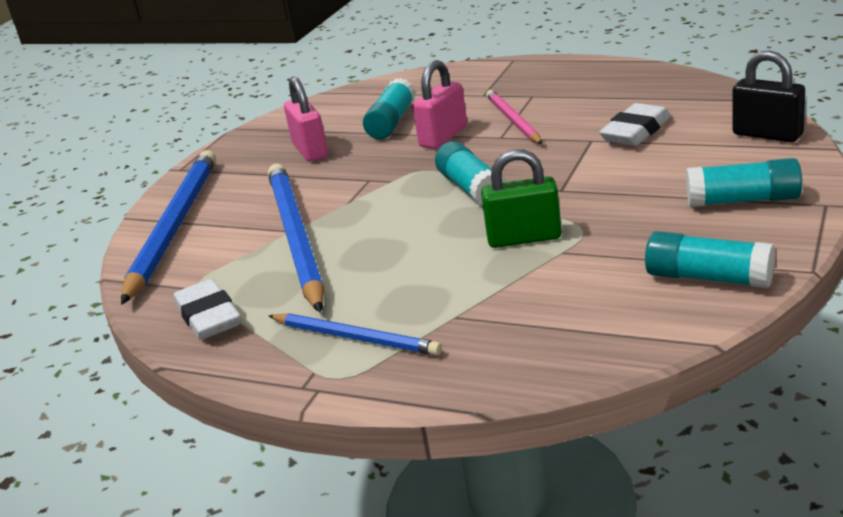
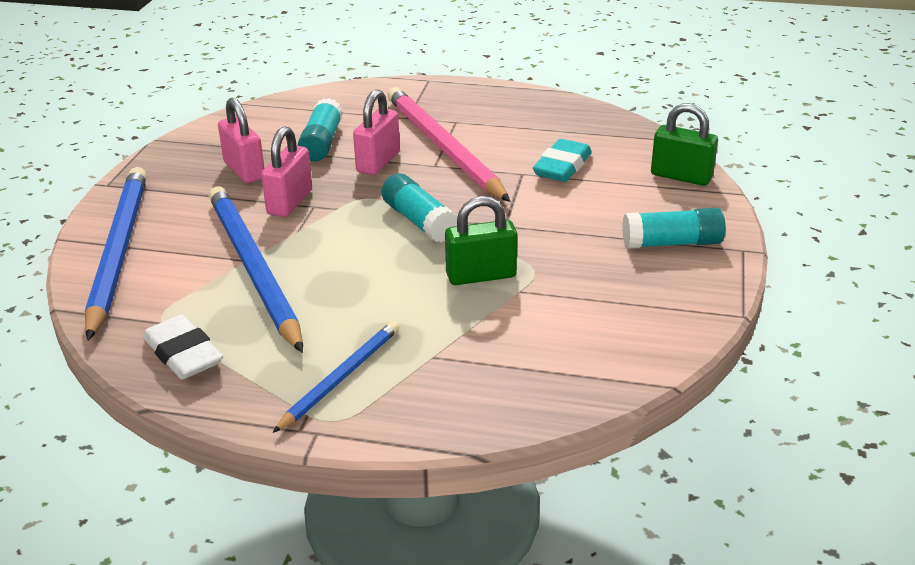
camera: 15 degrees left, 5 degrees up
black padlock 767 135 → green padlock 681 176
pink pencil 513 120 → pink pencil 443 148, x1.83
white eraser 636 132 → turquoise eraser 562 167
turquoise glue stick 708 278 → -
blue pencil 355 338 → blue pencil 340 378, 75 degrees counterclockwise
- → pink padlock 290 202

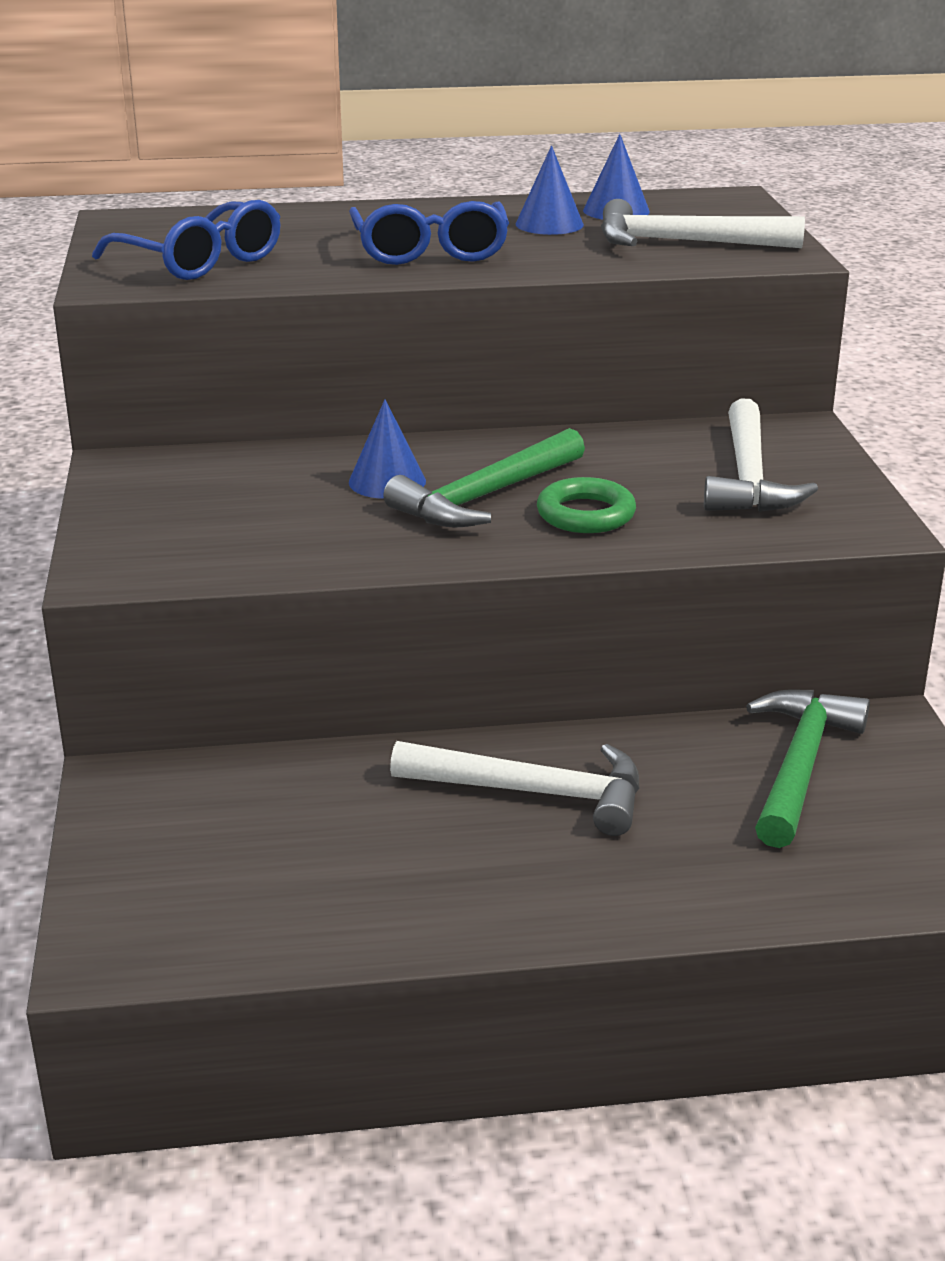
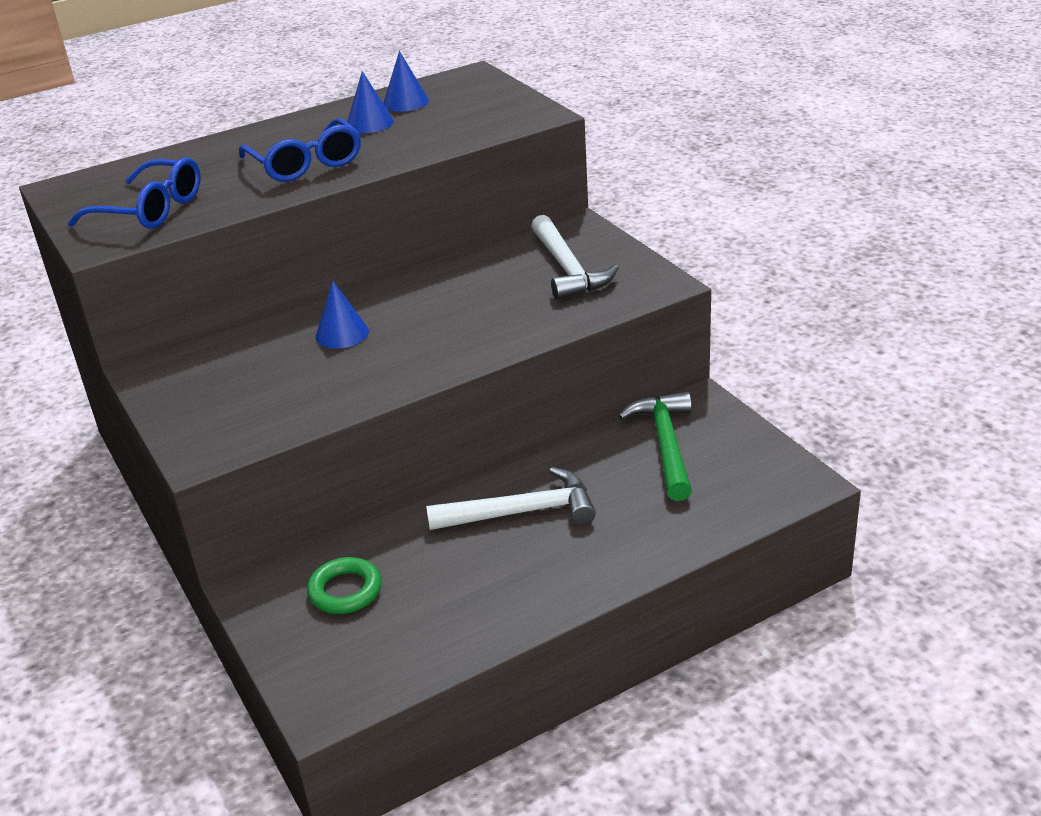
camera: 20 degrees left, 5 degrees up
white hammer 684 242 → -
green hammer 485 496 → -
green ring 585 514 → green ring 345 591, moved

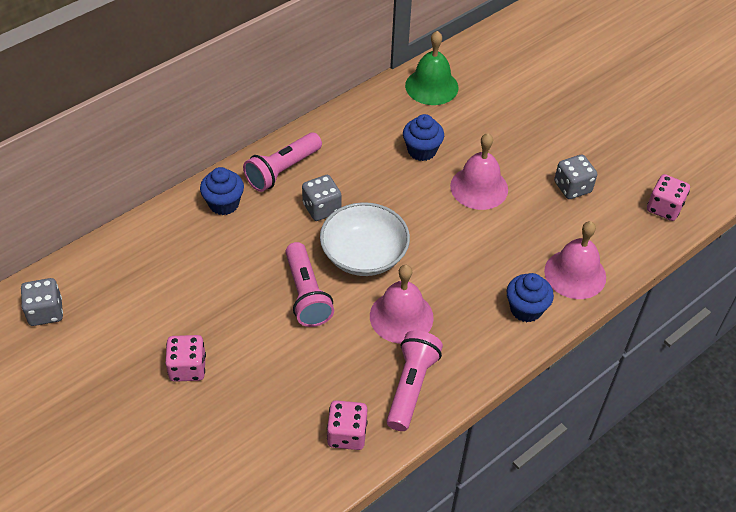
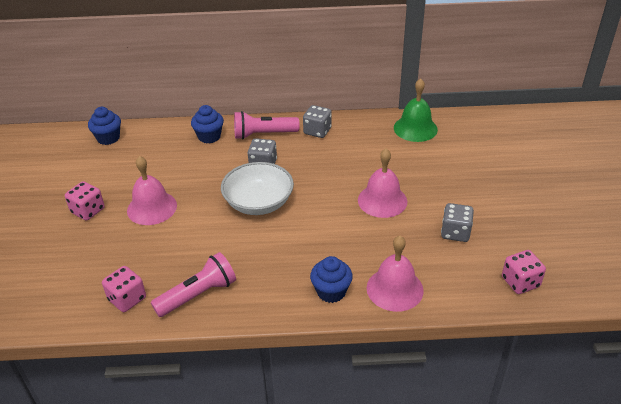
camera: 40 degrees right, 10 degrees down
blue cupcake 421 150 → blue cupcake 108 138, moved
pink flashlight 306 294 → -
pink bell 401 316 → pink bell 152 208, moved
grey dice 45 312 → grey dice 317 131, moved

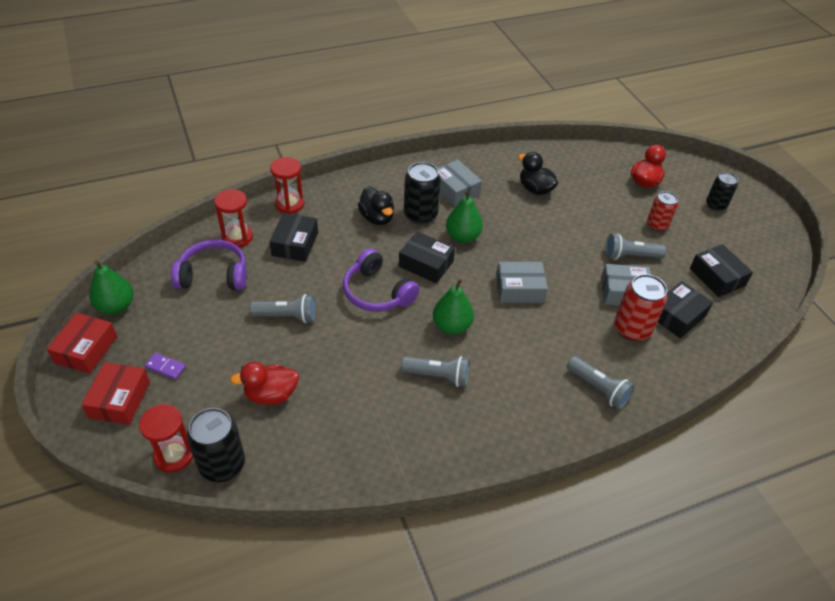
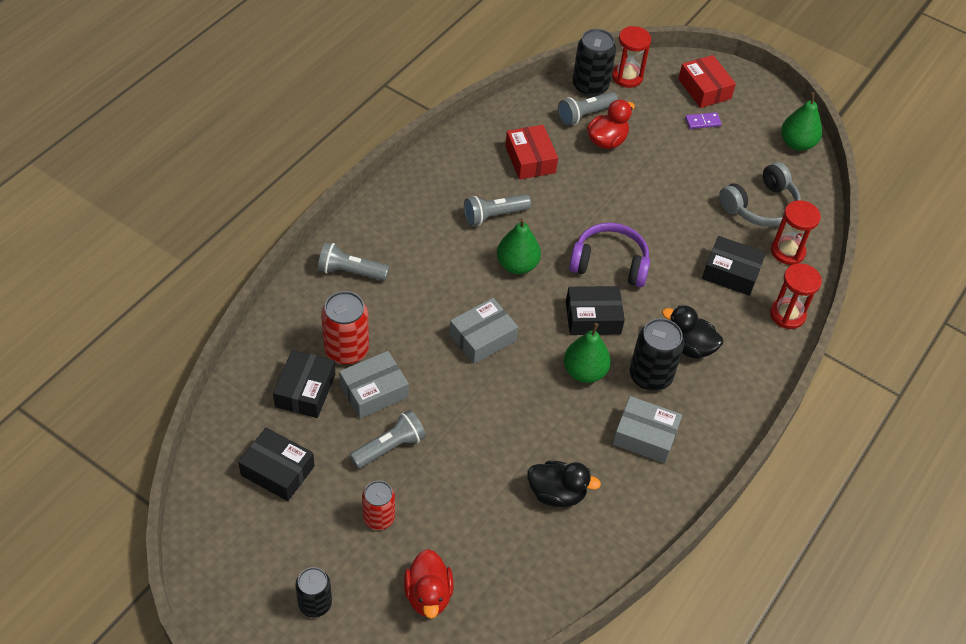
camera: 145 degrees right, 5 degrees up
black box 295 244 → black box 731 273, 45 degrees counterclockwise
purple headphones 213 275 → grey headphones 760 206
grey flashlight 287 316 → grey flashlight 585 115, moved
red box 86 349 → red box 530 159, moved

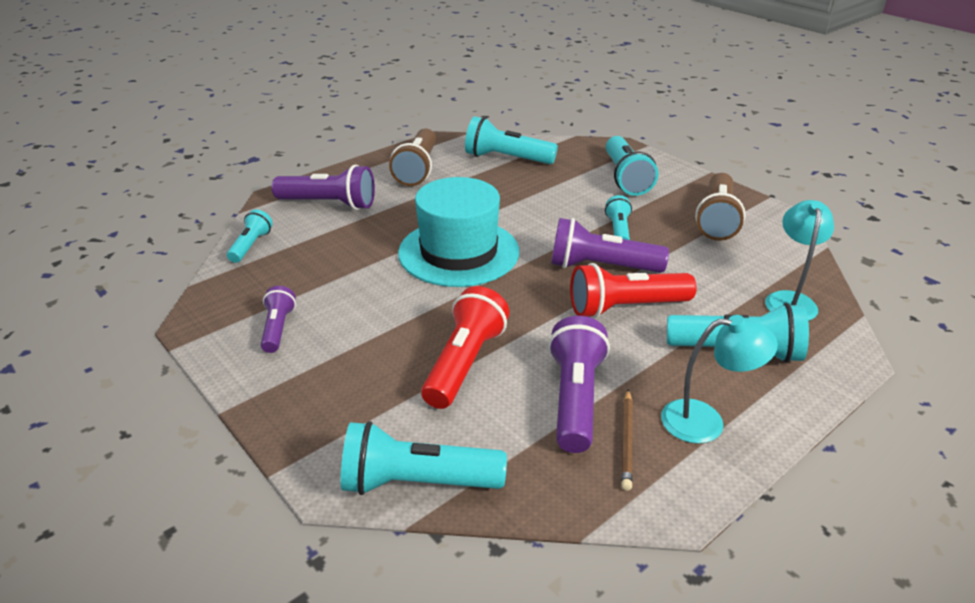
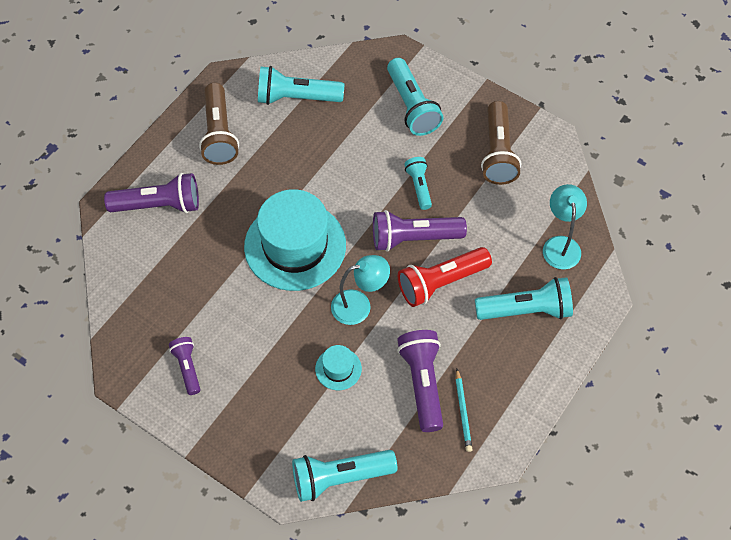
camera: 15 degrees left, 25 degrees up
turquoise flashlight 251 245 → -
red flashlight 465 363 → turquoise hat 338 369
turquoise lamp 705 421 → turquoise lamp 359 305, moved
brown pencil 627 441 → turquoise pencil 463 412

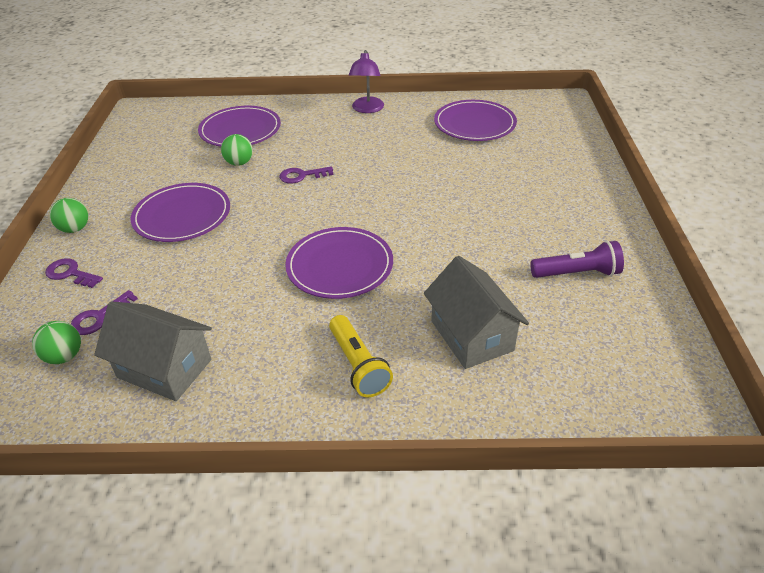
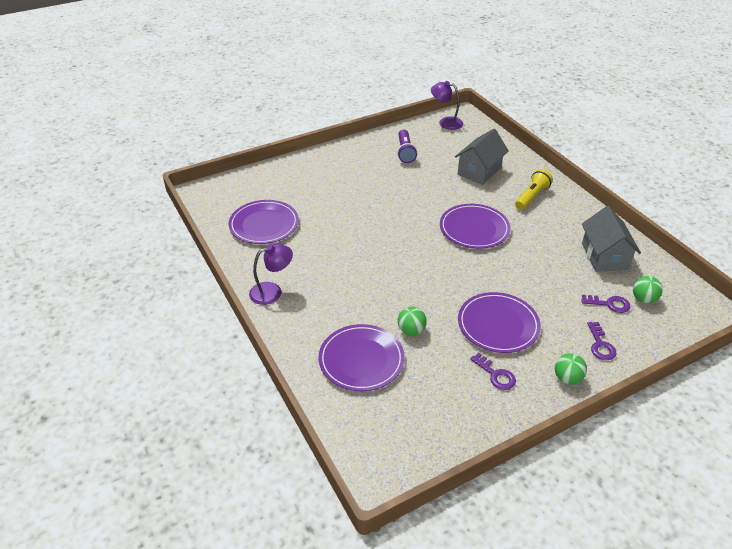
camera: 120 degrees left, 0 degrees up
purple key 301 176 → purple key 496 375, moved
purple flashlight 577 273 → purple flashlight 405 152, 150 degrees counterclockwise
- → purple lamp 445 122

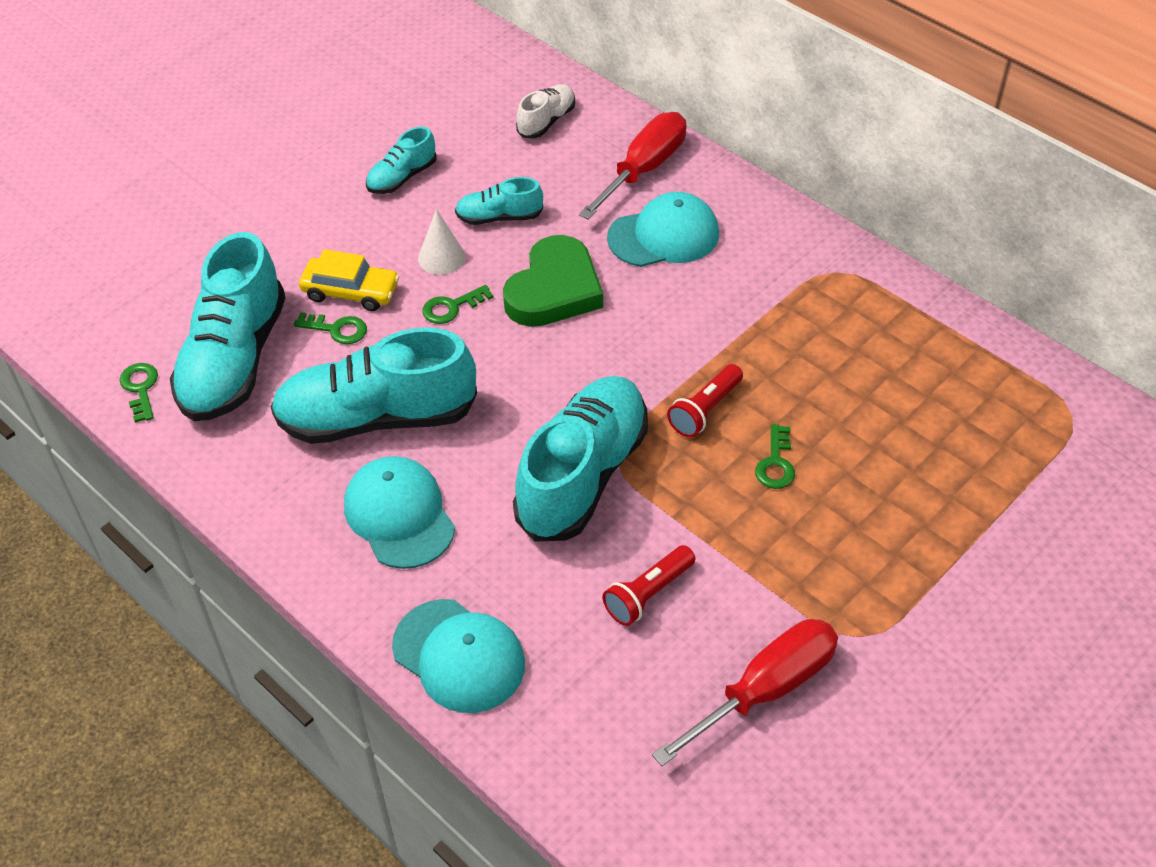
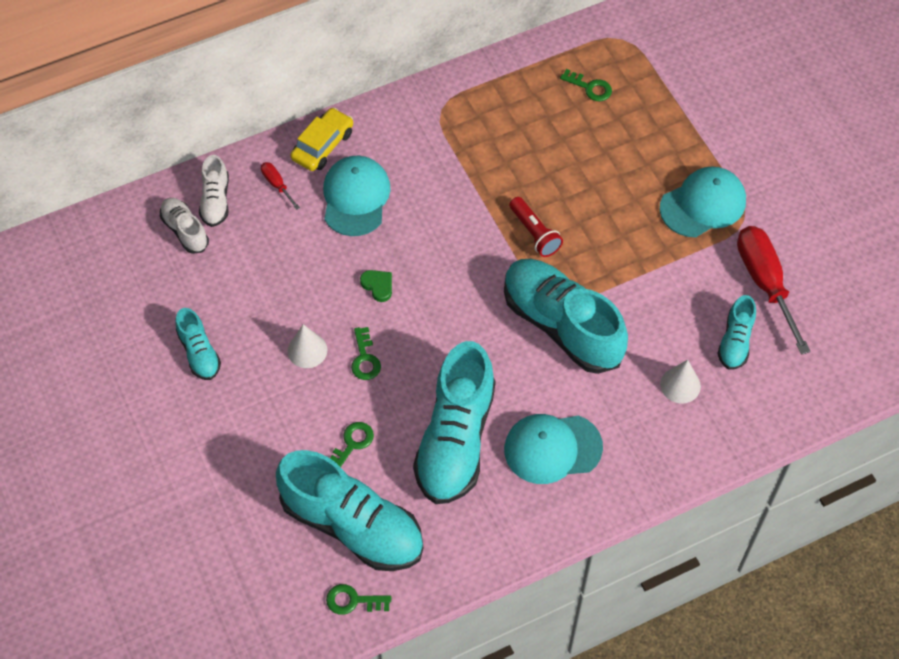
camera: 70 degrees left, 10 degrees up
red screwdriver 644 169 → red screwdriver 277 185, x0.45
turquoise shoe 499 217 → turquoise shoe 735 341, moved
green heart 554 289 → green heart 378 286, x0.41
yellow car 351 292 → yellow car 323 145, moved
green key 776 463 → green key 590 87, moved
red flashlight 648 594 → -
turquoise cap 459 656 → turquoise cap 703 204, moved
- → white shoe 215 201
- → white cone 680 385

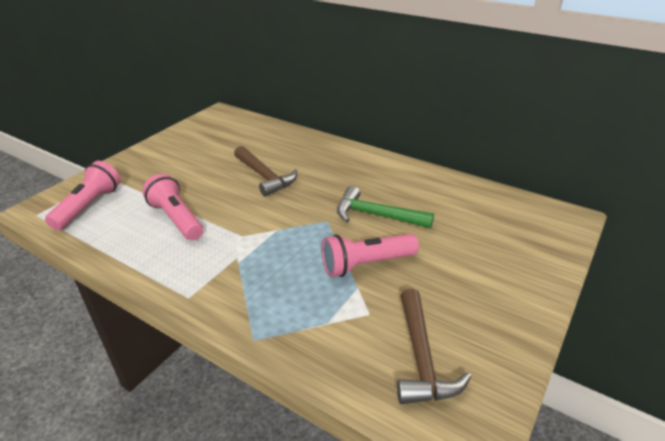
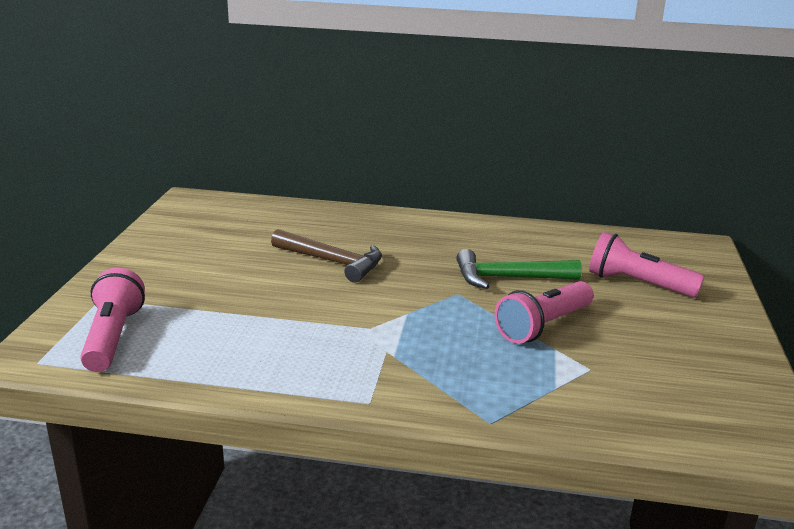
camera: 25 degrees left, 10 degrees down
pink flashlight 176 219 → pink flashlight 638 284, moved
brown hammer 421 357 → -

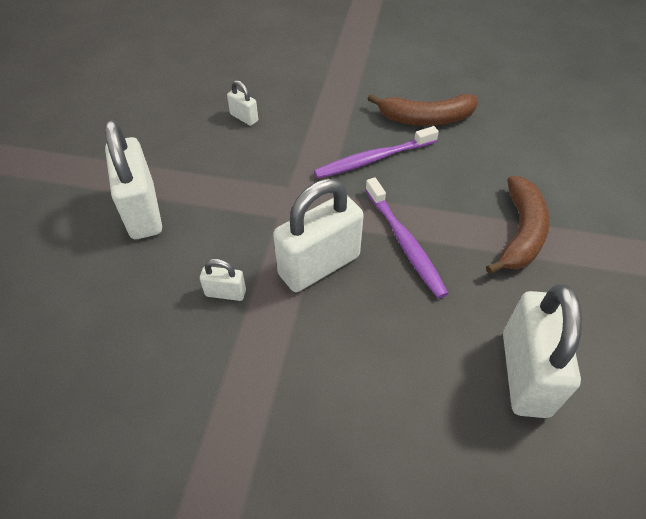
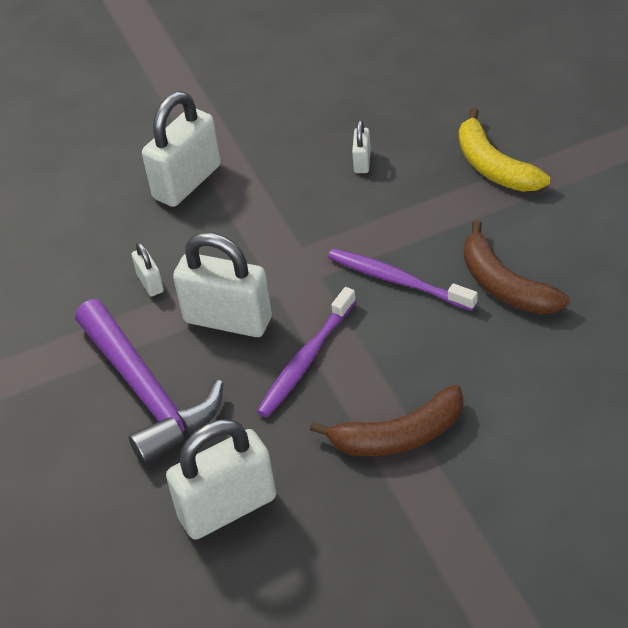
camera: 60 degrees right, 5 degrees down
- → yellow banana 494 166
- → purple hammer 146 393

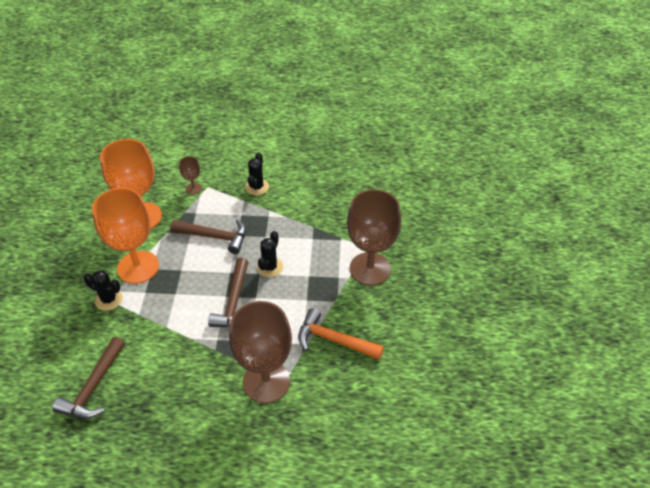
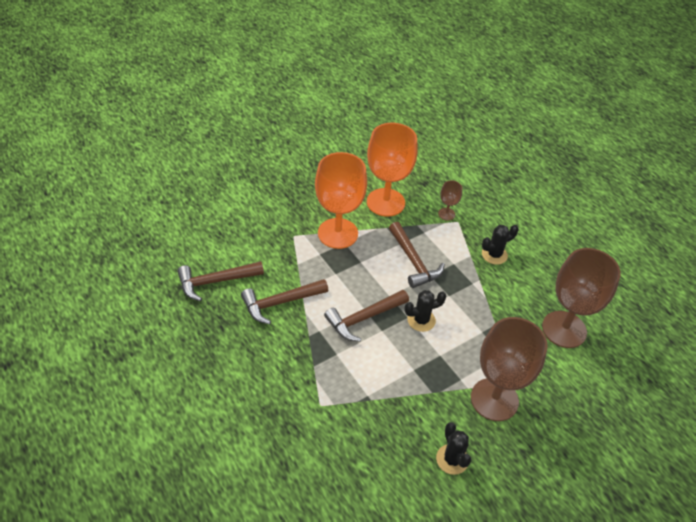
camera: 50 degrees right, 0 degrees up
black cactus 109 299 → black cactus 452 459, moved
brown goblet 266 381 → brown goblet 564 329, moved
orange hammer 334 340 → -
- → brown hammer 280 303

